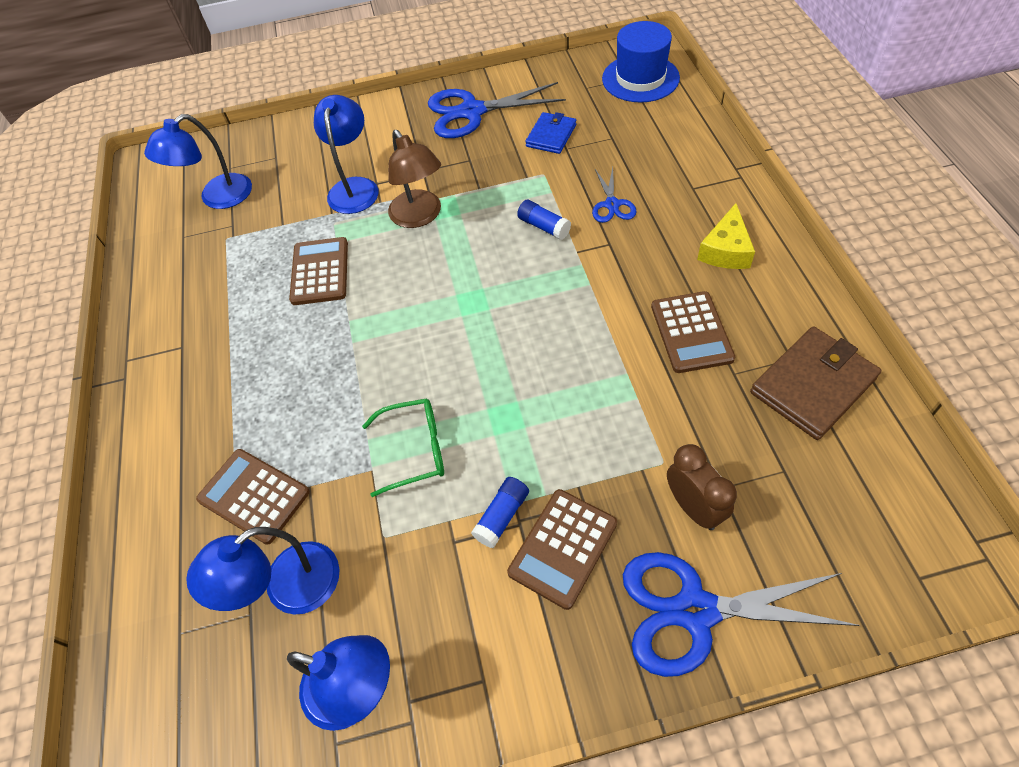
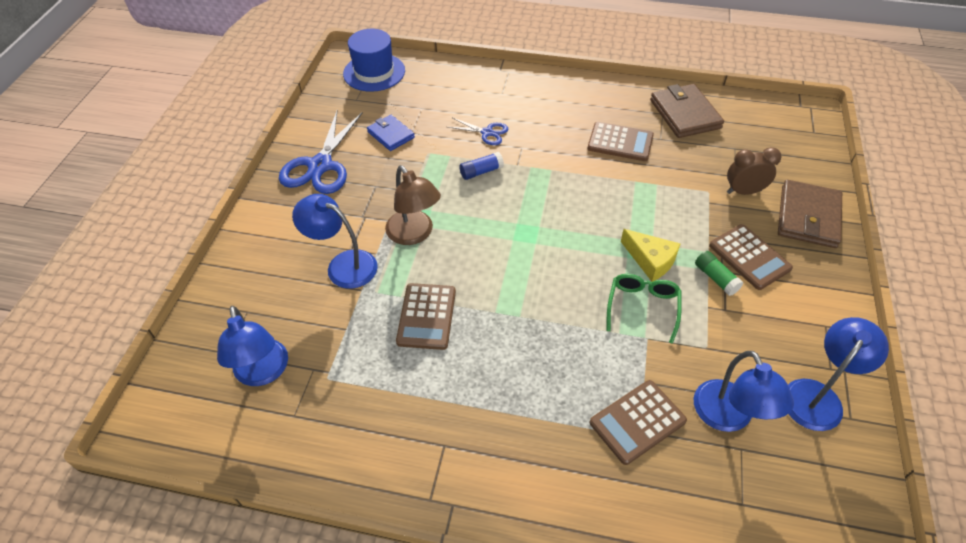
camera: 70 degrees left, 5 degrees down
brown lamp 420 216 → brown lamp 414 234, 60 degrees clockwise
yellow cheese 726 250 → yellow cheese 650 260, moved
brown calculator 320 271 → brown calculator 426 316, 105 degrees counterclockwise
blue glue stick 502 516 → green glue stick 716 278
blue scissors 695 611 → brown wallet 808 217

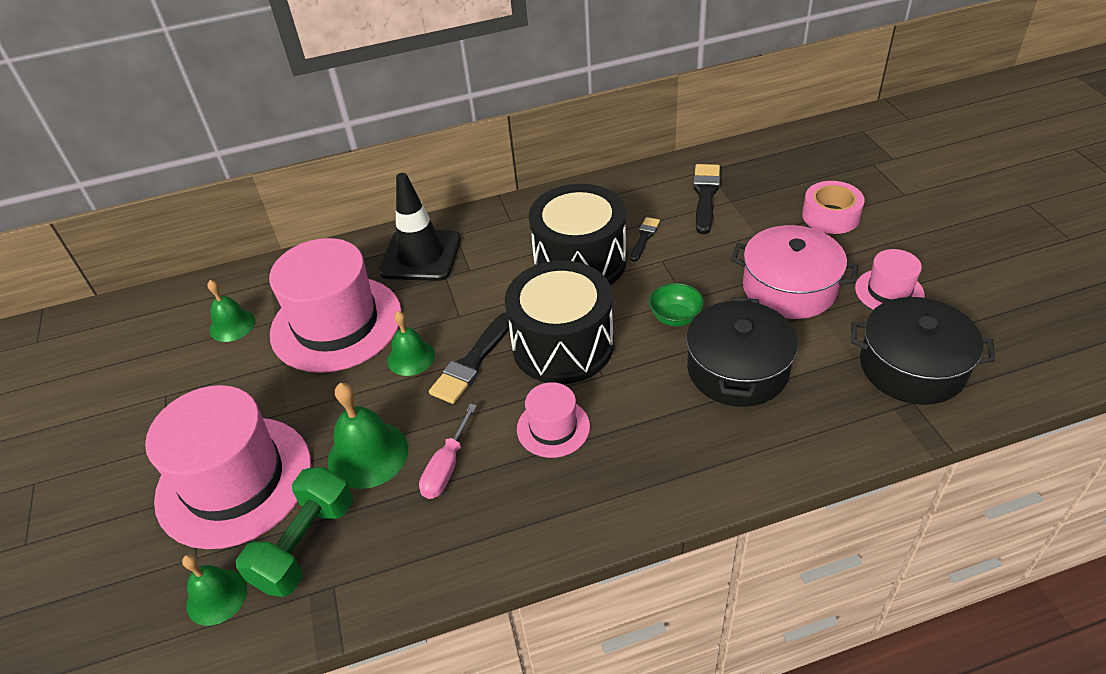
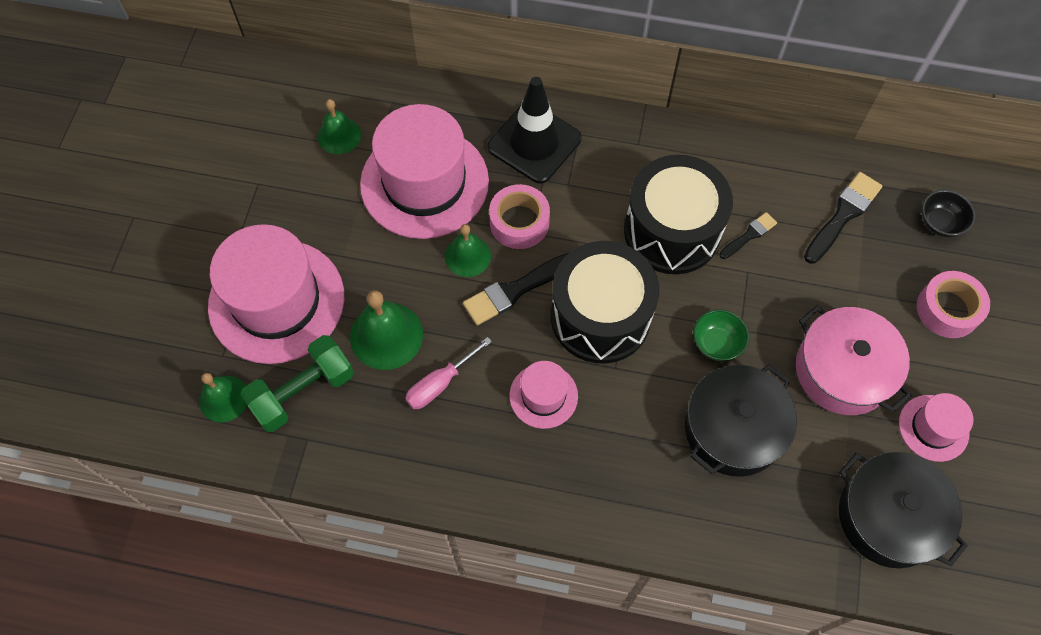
camera: 25 degrees right, 20 degrees up
- → pink tape 519 222
- → black bowl 939 223

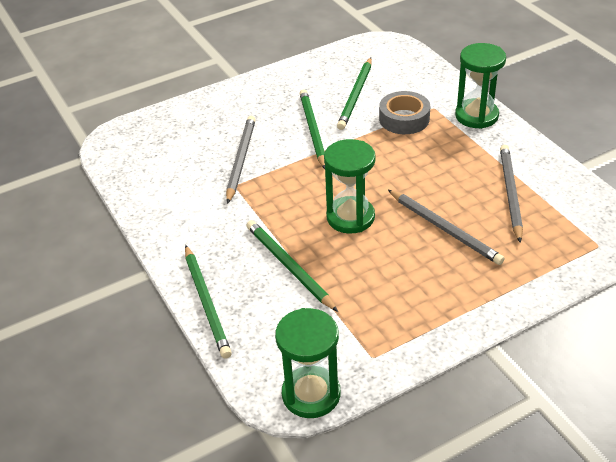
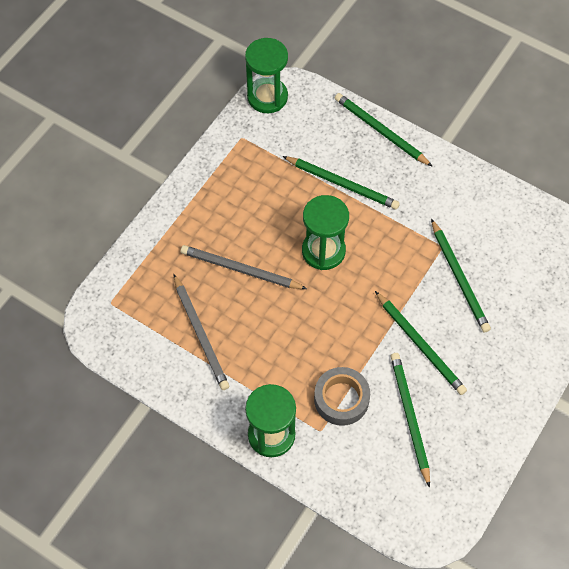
camera: 150 degrees right, 20 degrees up
grey pencil 240 160 → green pencil 459 278

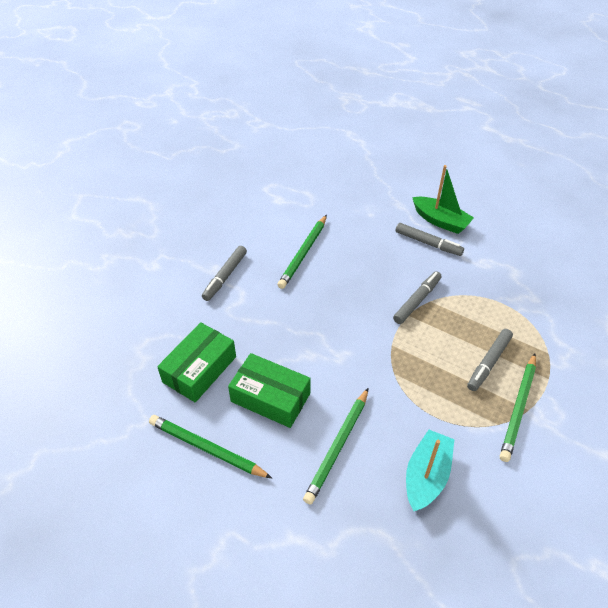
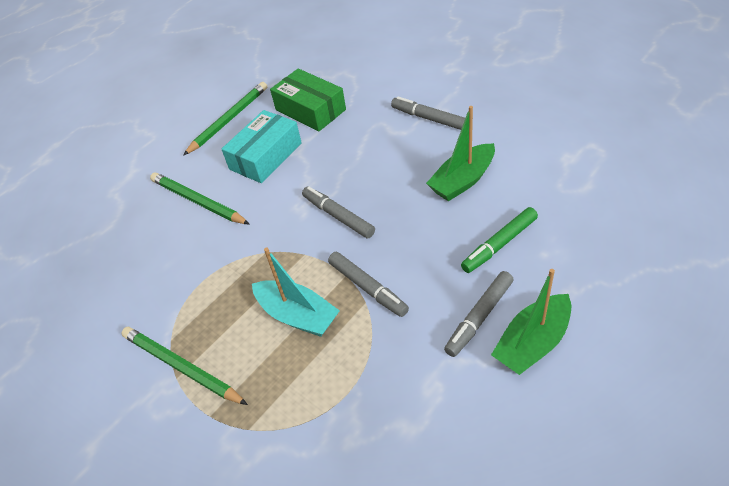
camera: 105 degrees right, 0 degrees up
green pencil 303 253 → green boat 462 181
grey marker 489 363 → grey marker 338 216, moved
green box 270 397 → turquoise box 265 156
turquoise boat 426 476 → turquoise boat 297 315, moved
- → green marker 499 244

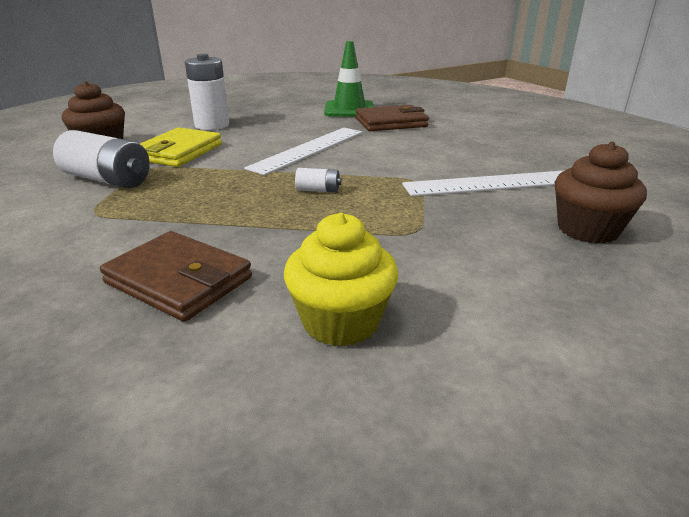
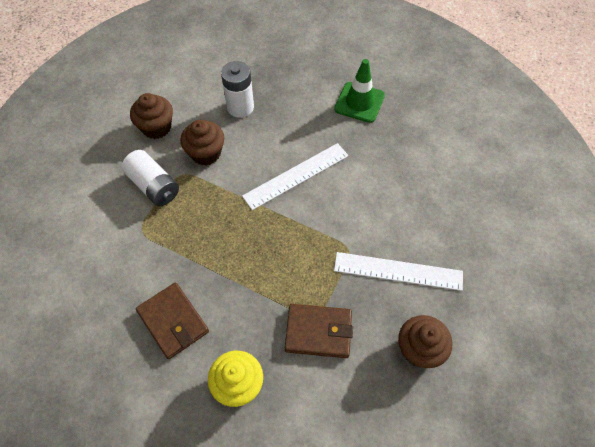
camera: 20 degrees right, 30 degrees up
brown wallet 391 123 → brown wallet 318 332, moved
yellow wallet 179 152 → brown cupcake 206 153
white battery 318 190 → -

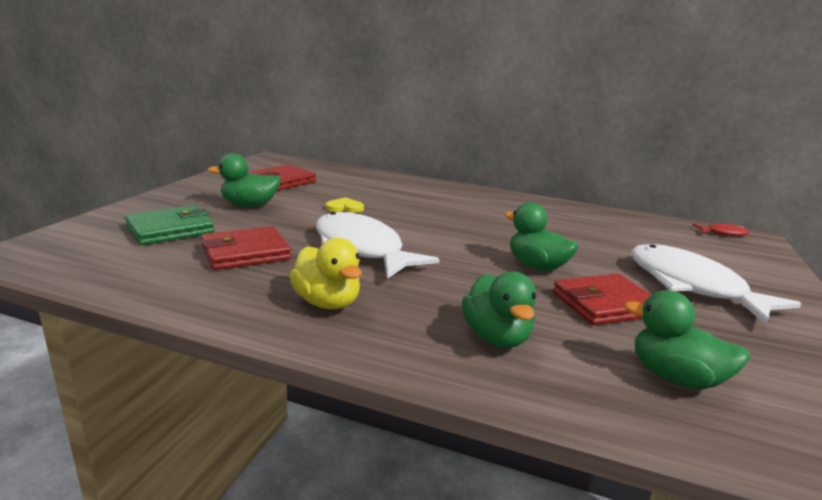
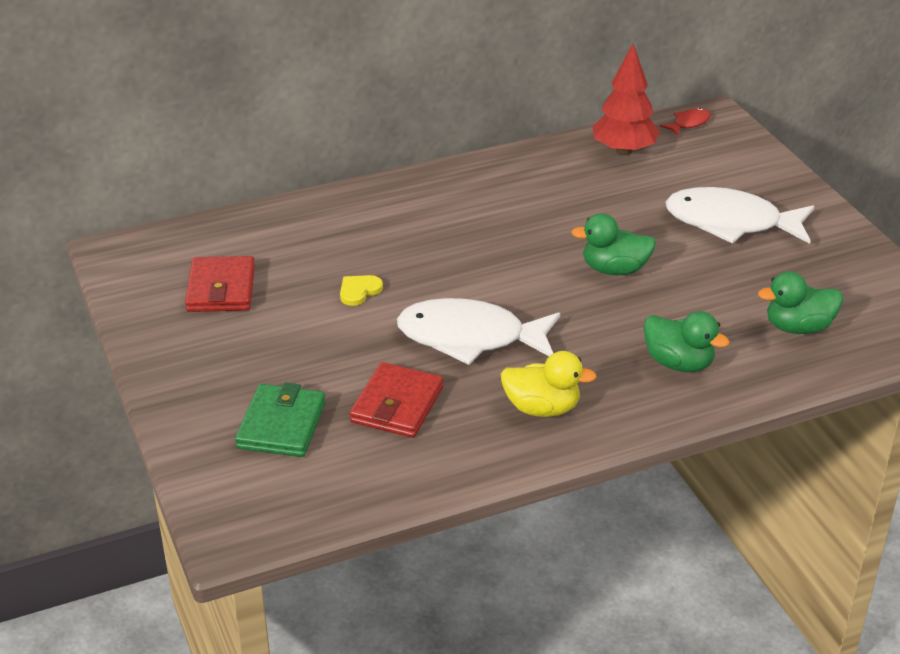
camera: 40 degrees left, 15 degrees up
green duck 249 205 → -
red wallet 604 304 → -
- → red tree 624 151

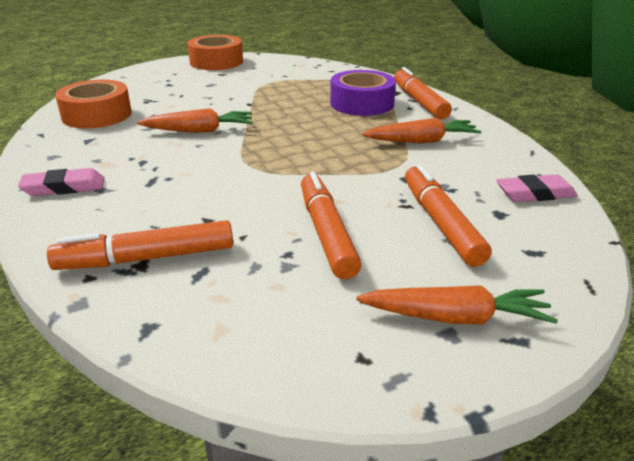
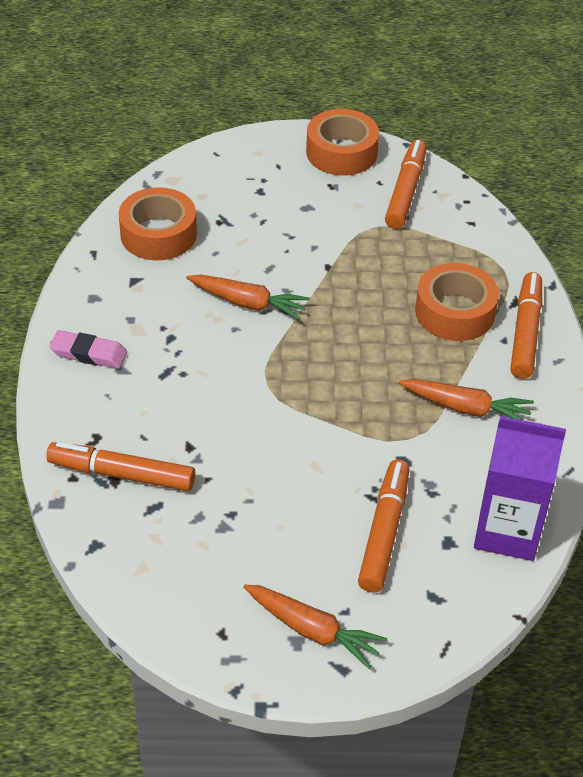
camera: 25 degrees right, 15 degrees up
purple tape 362 103 → orange tape 454 312
orange marker 326 233 → orange marker 405 192, moved
pink eraser 535 194 → purple carton 507 531

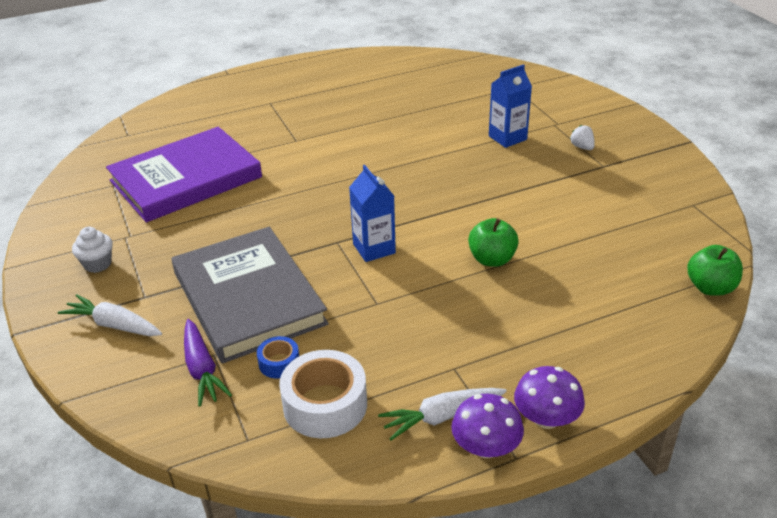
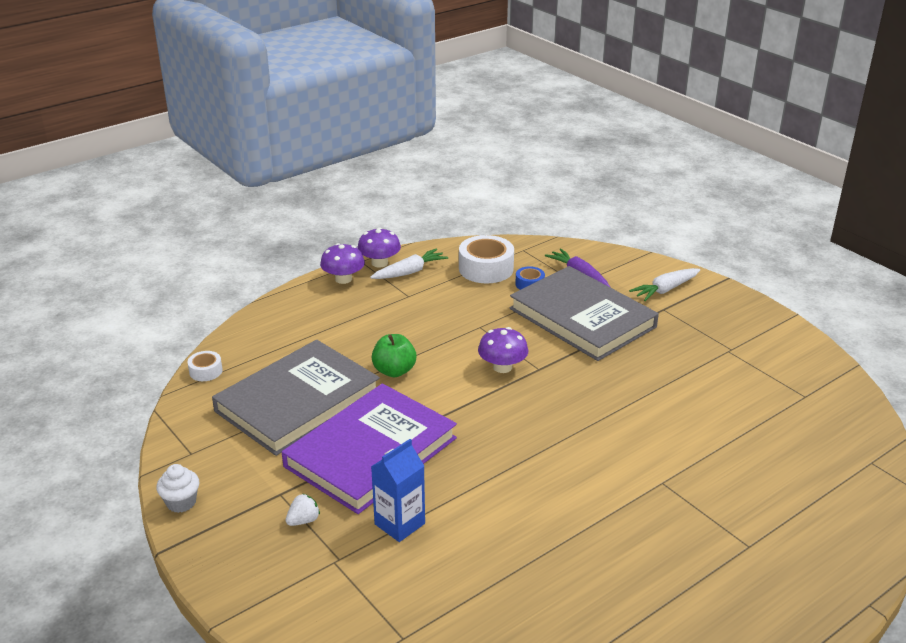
camera: 165 degrees right, 5 degrees down
white strawberry 582 147 → white strawberry 303 520, 90 degrees counterclockwise
purple book 186 179 → purple book 371 452, moved
blue carton 374 248 → purple mushroom 502 367
white cupcake 97 264 → white cupcake 181 502, moved
green apple 710 287 → white tape 206 371
white carrot 114 325 → white carrot 665 290, 135 degrees clockwise
- → grey book 298 401

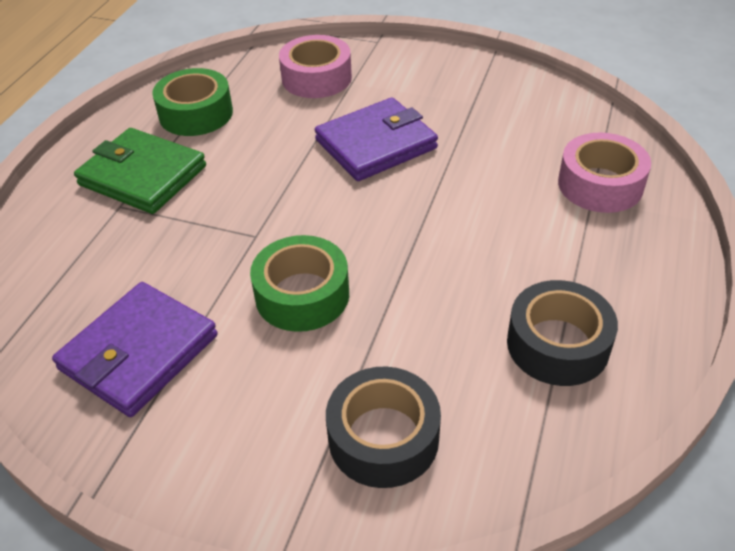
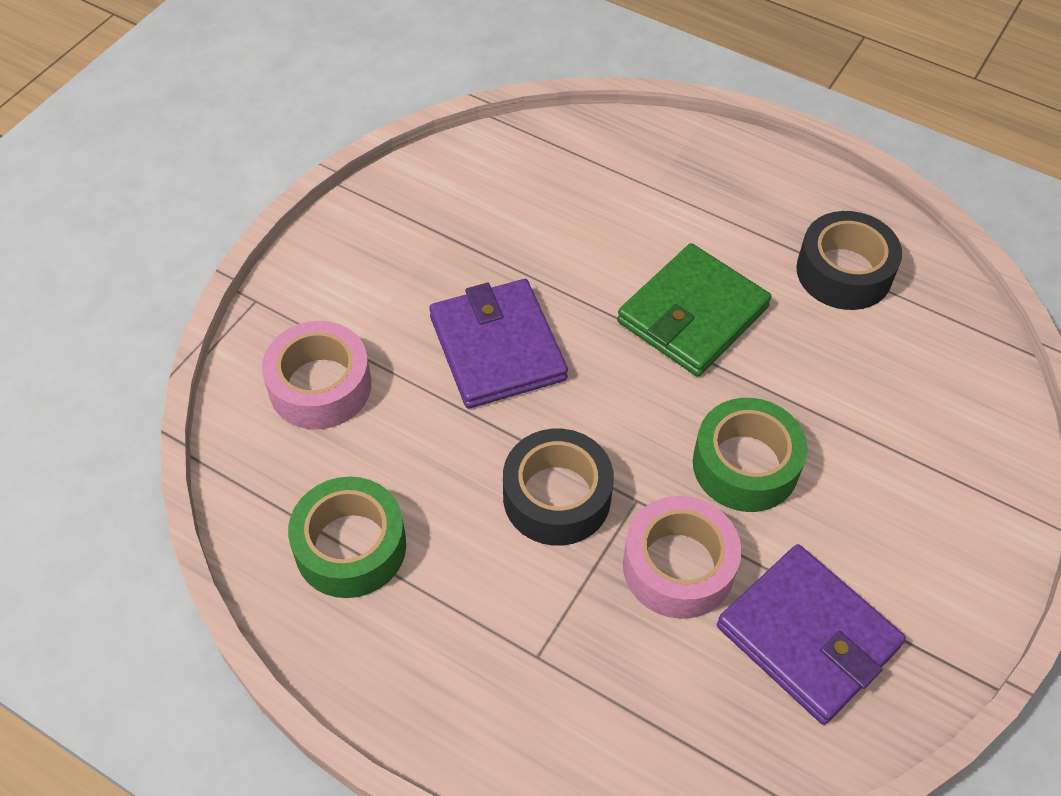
camera: 80 degrees left, 10 degrees up
green wallet 143 175 → green wallet 692 315, moved
pink tape 600 184 → pink tape 678 566, moved
black tape 383 437 → black tape 557 497, moved

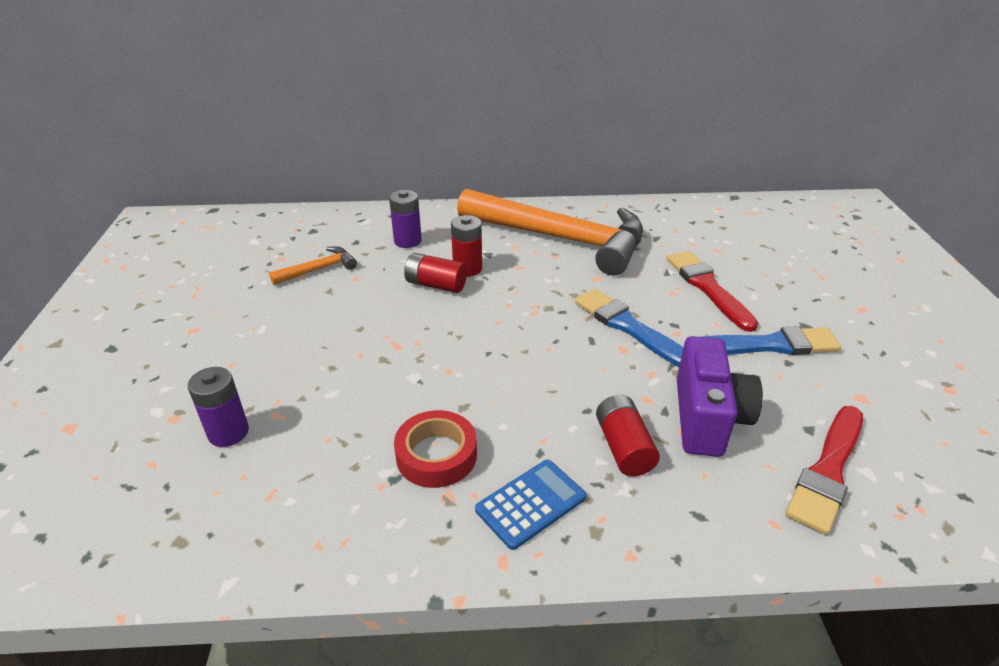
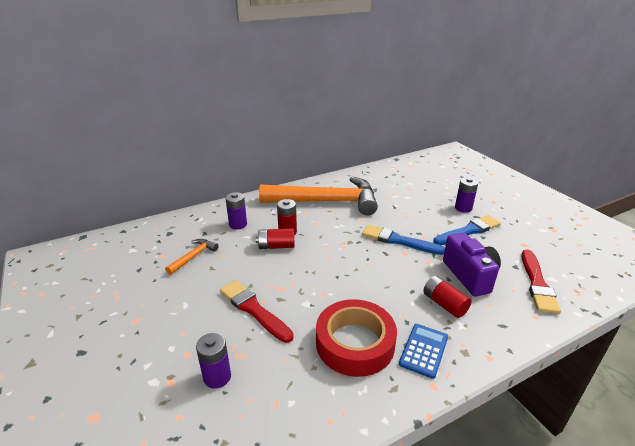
camera: 25 degrees left, 5 degrees down
red brush 707 288 → red brush 254 309, moved
red tape 436 455 → red tape 355 343, x1.57
- → purple battery 463 208

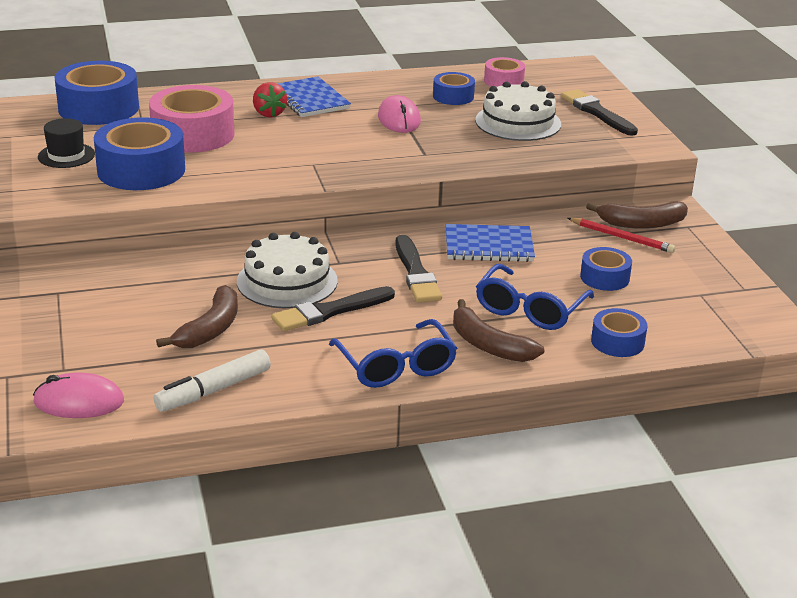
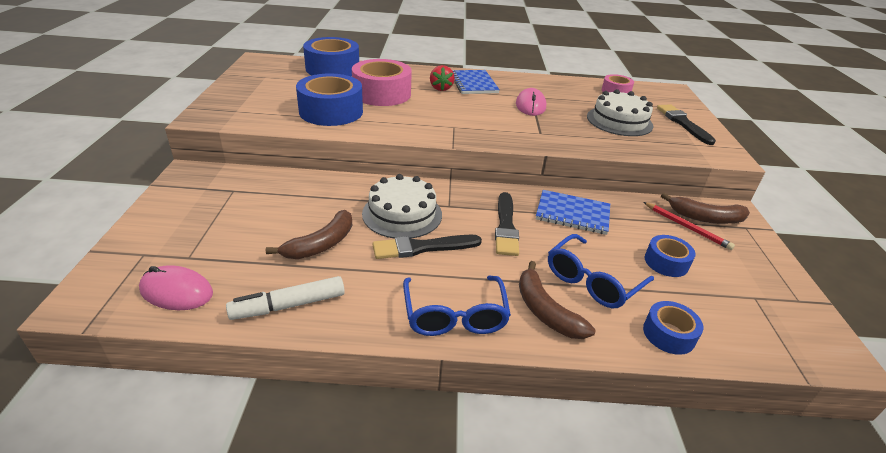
camera: 15 degrees right, 5 degrees up
blue tape 453 96 → -
black hat 66 155 → -

